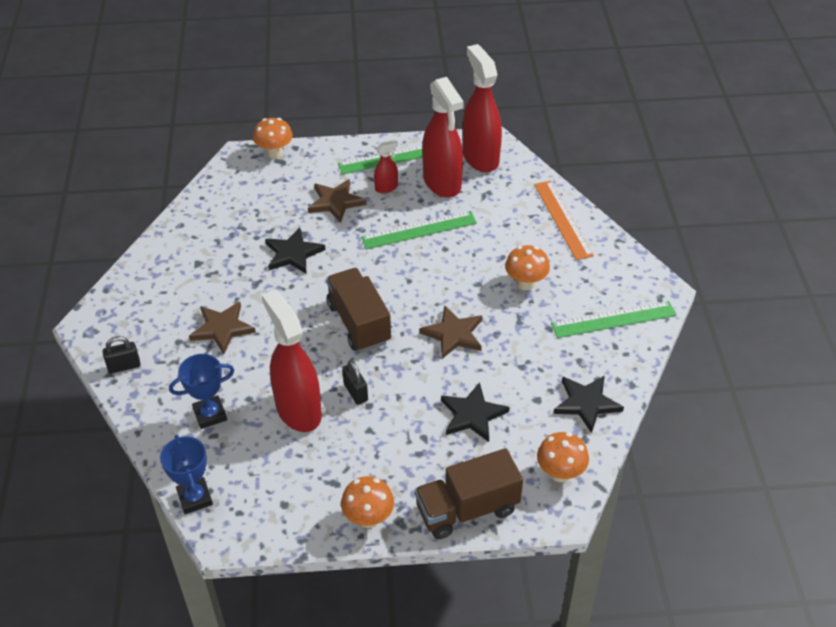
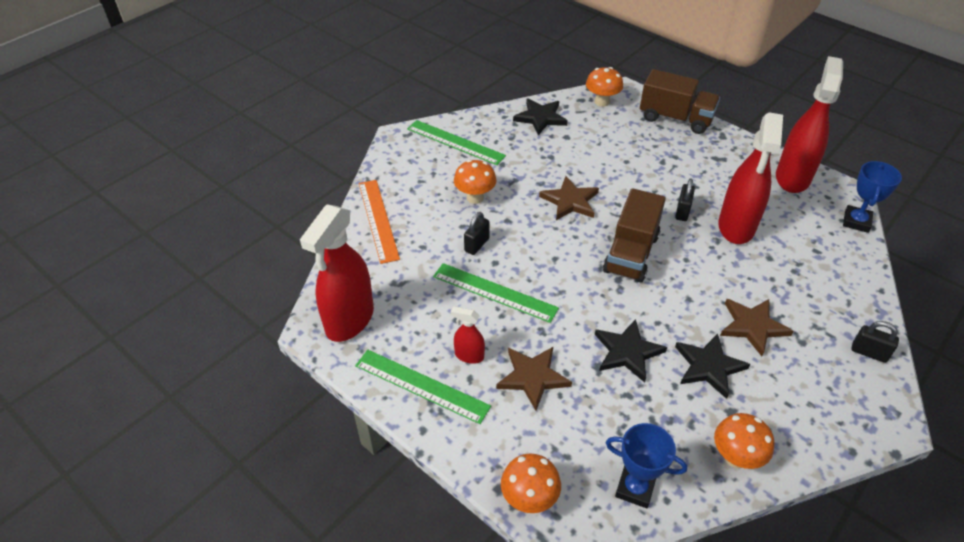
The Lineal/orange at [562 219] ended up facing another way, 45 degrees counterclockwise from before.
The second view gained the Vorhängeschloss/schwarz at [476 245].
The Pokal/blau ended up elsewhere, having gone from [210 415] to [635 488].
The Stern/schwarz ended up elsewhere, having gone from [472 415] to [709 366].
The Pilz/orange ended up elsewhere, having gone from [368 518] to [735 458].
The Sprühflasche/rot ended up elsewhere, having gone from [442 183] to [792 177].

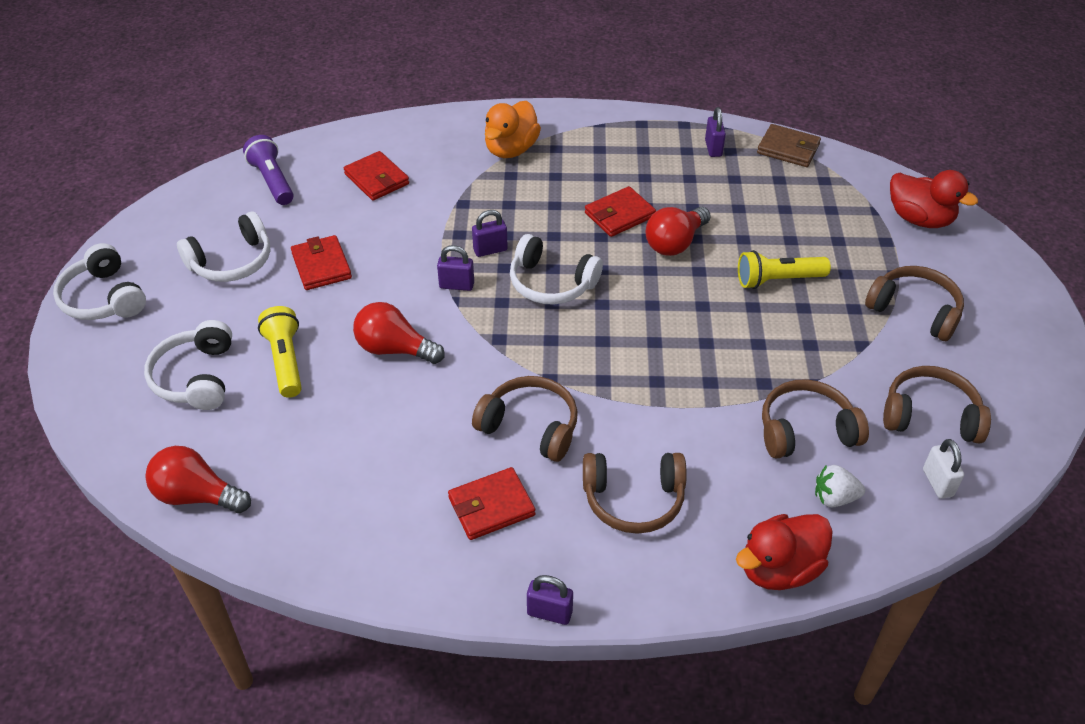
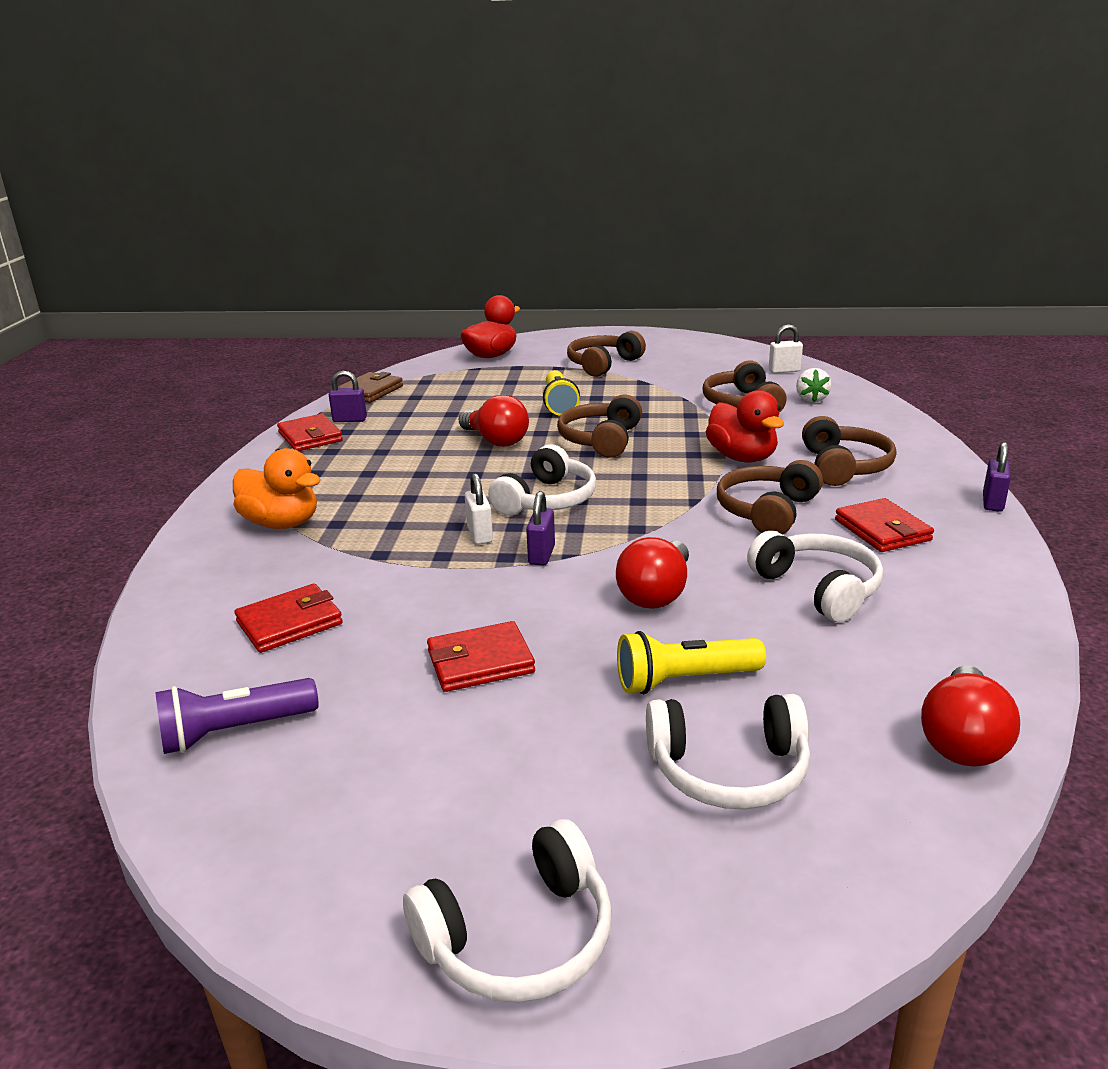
The Geldbörse/rot ended up elsewhere, having gone from [619 215] to [310 437].
What was the Vorhängeschloss/lila at [490 250] turned into the Vorhängeschloss/weiß at [480 535].
The Kopfhörer/braun ended up elsewhere, having gone from [930 416] to [601 440].
The Ente/rot ended up elsewhere, having gone from [779 569] to [742 458].
The Kopfhörer/weiß ended up elsewhere, having gone from [232 261] to [818 588].

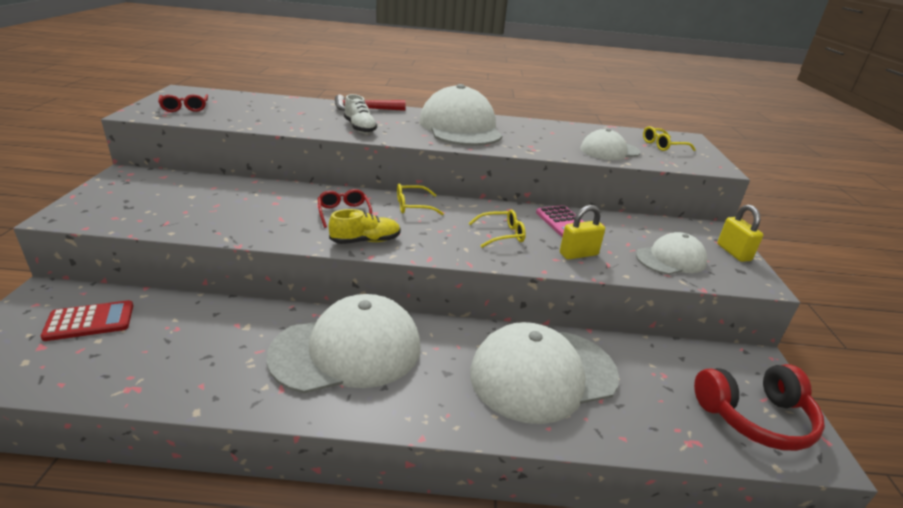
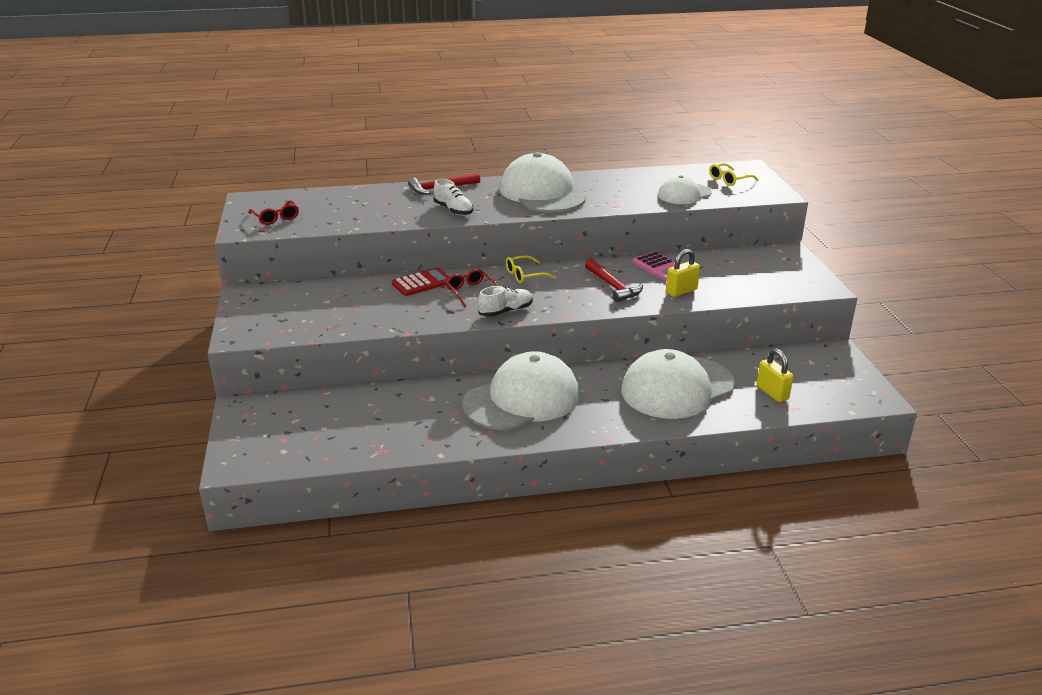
The Taschenrechner/rot ended up elsewhere, having gone from [90 321] to [422 283].
What was the Schuh/gelb at [365 241] turned into the Schuh/weiß at [506 311].
Where the Brille/gelb stood at [502 234], the Hammer/rot came to stand at [613 286].
The Vorhängeschloss/gelb ended up elsewhere, having gone from [733 252] to [772 393].
The second view lost the Kappe/weiß at [670 259].
The second view lost the Kopfhörer/rot at [755 417].

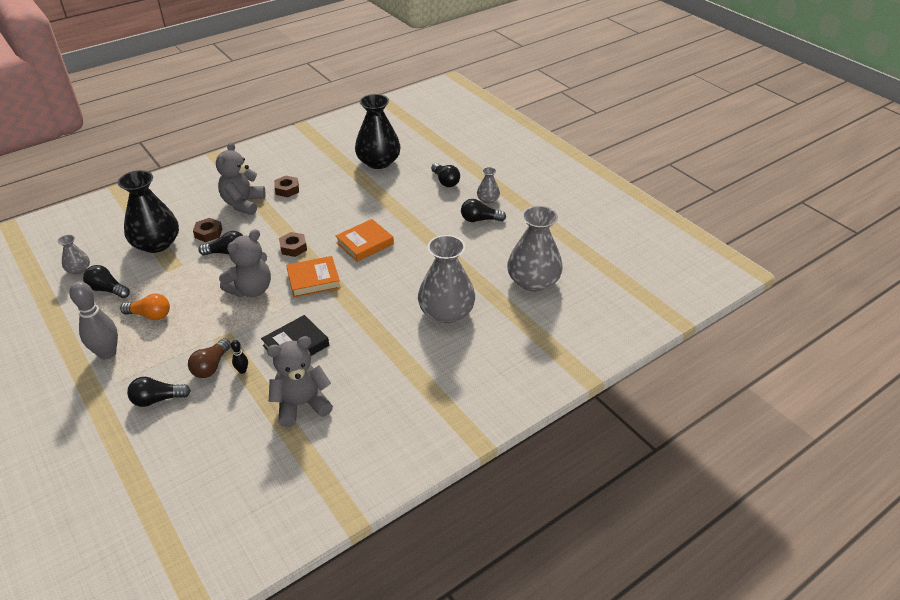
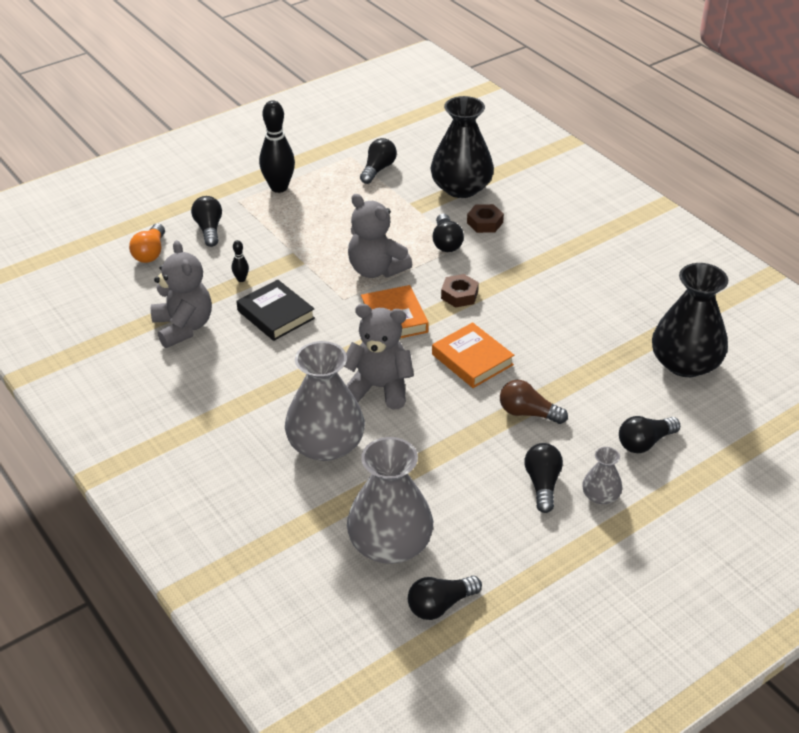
The Glühbirne/orange ended up elsewhere, having gone from [150 315] to [150 253].
What was the Bowlingkegel/grau at [107 353] turned into the Bowlingkegel/schwarz at [279 187].
The Teddybär/grau ended up elsewhere, having gone from [243 203] to [379 388].
The second view gained the Glühbirne/schwarz at [440 605].
The Glühbirne/braun ended up elsewhere, having gone from [211 366] to [528 413].
The second view lost the Vase/grau at [78 269].
The second view lost the Sechskantmutter/braun at [287 189].

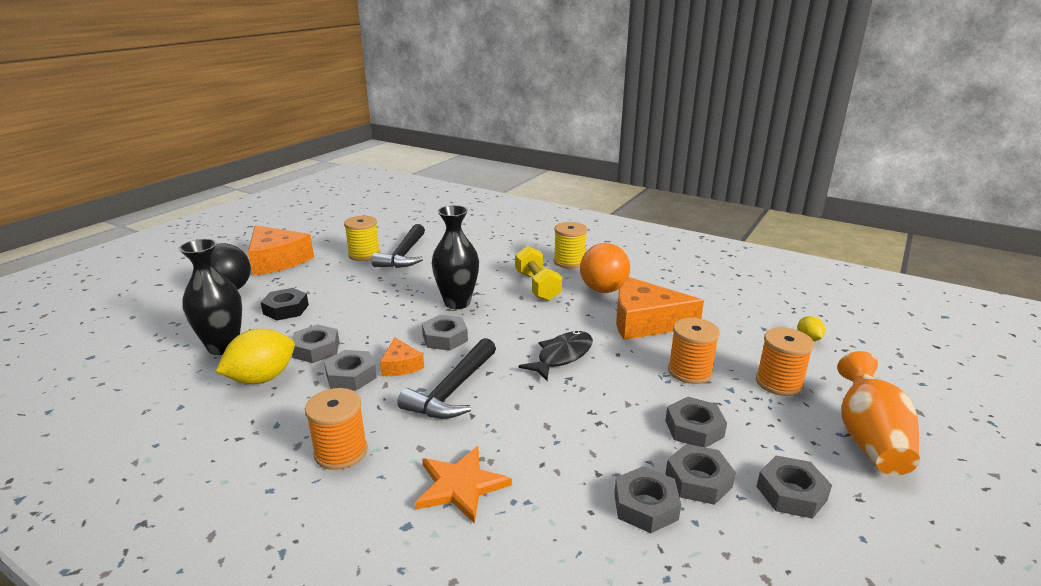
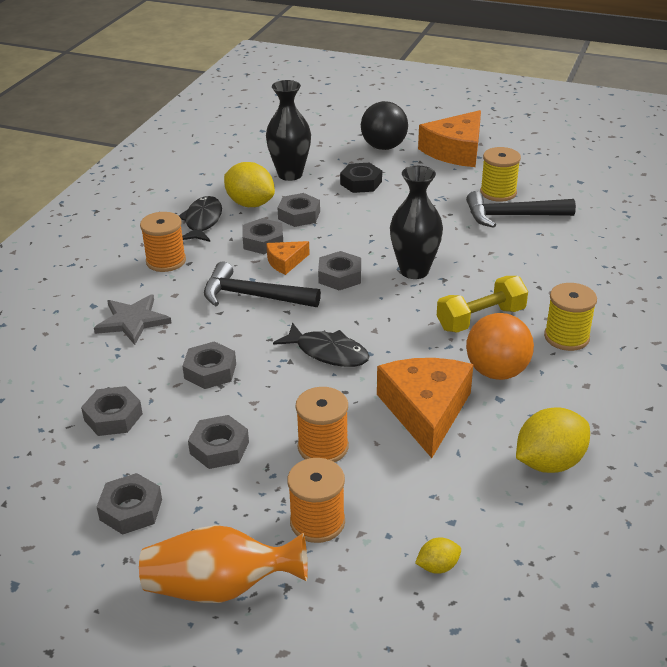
What was the Stern/orange at [461 486] turned into the Stern/grau at [132 321].
The second view gained the Fisch/schwarz at [202 221].
The Sechskantmutter/grau ended up elsewhere, having gone from [698 480] to [210 371].
The second view gained the Zitrone/gelb at [549 462].

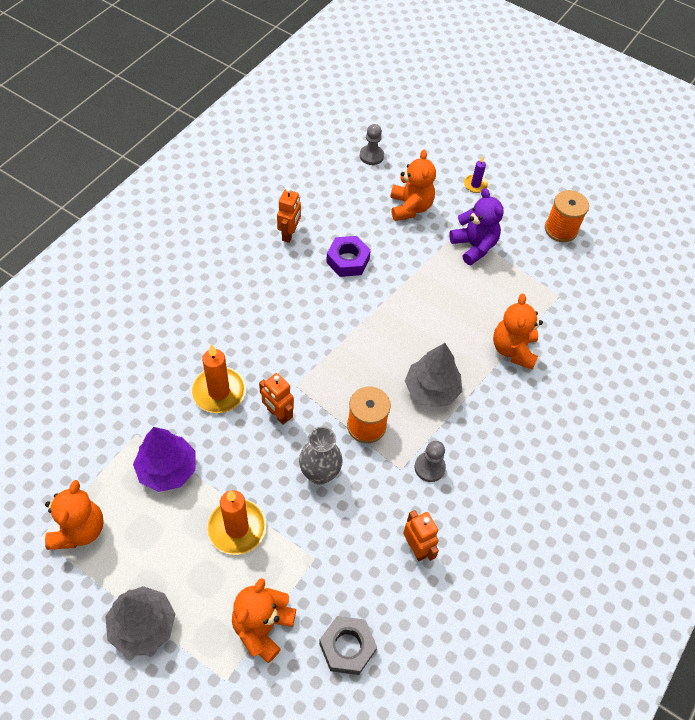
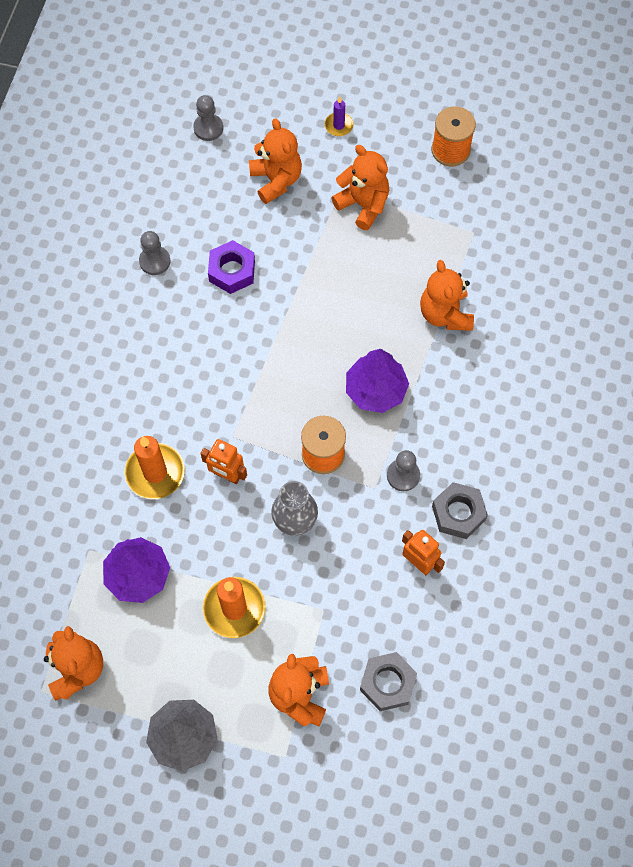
Where the Roboter/orange stood at [289 234], the Bauer/grau came to stand at [155 261].
What was the Teddybär/lila at [474 246] turned into the Teddybär/orange at [363 205].
What was the Baum/grau at [431 390] turned into the Baum/lila at [376 390].
The second view gained the Sechskantmutter/grau at [458 513].

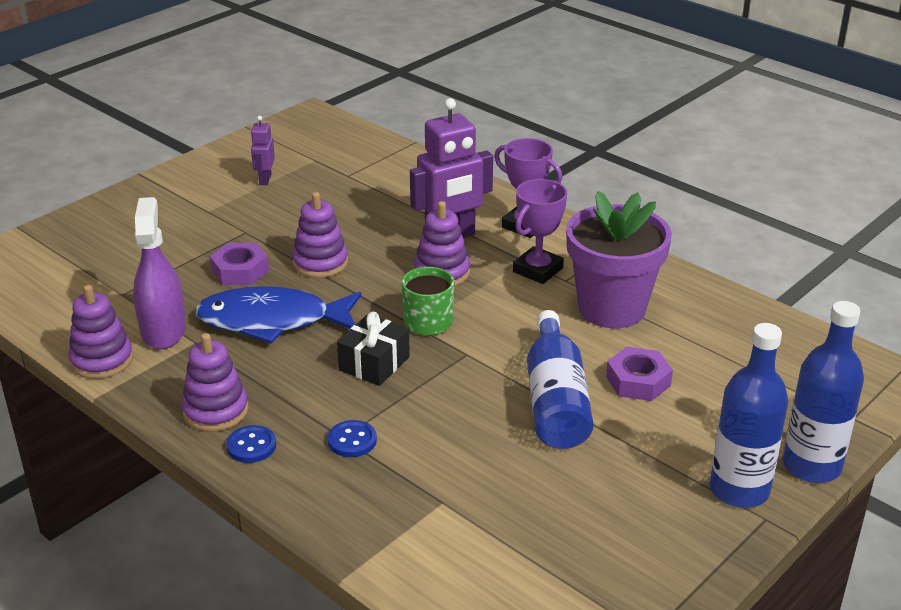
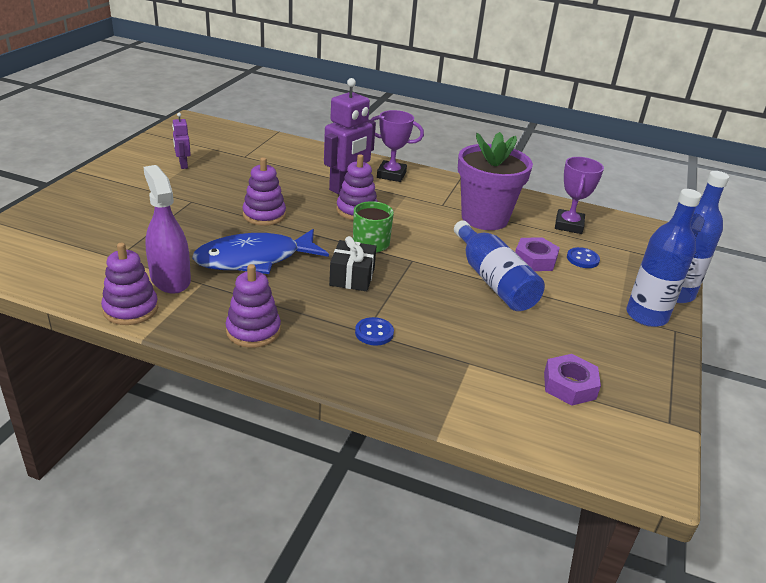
The Sechskantmutter/lila ended up elsewhere, having gone from [240 271] to [569 385].
The Pokal/lila ended up elsewhere, having gone from [537 270] to [568 225].
The Knopf/blau ended up elsewhere, having gone from [251 446] to [582 259].

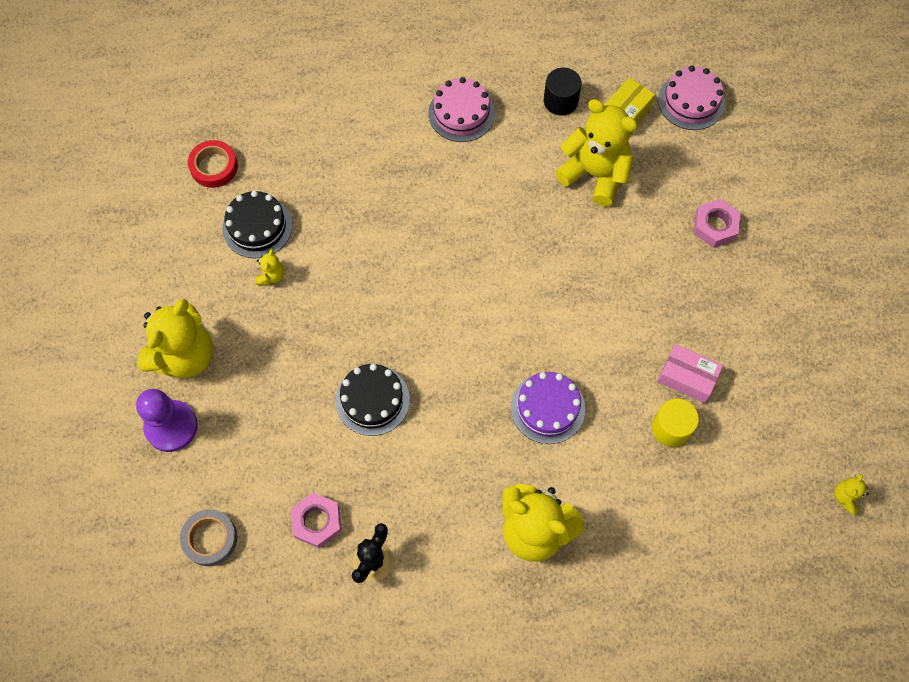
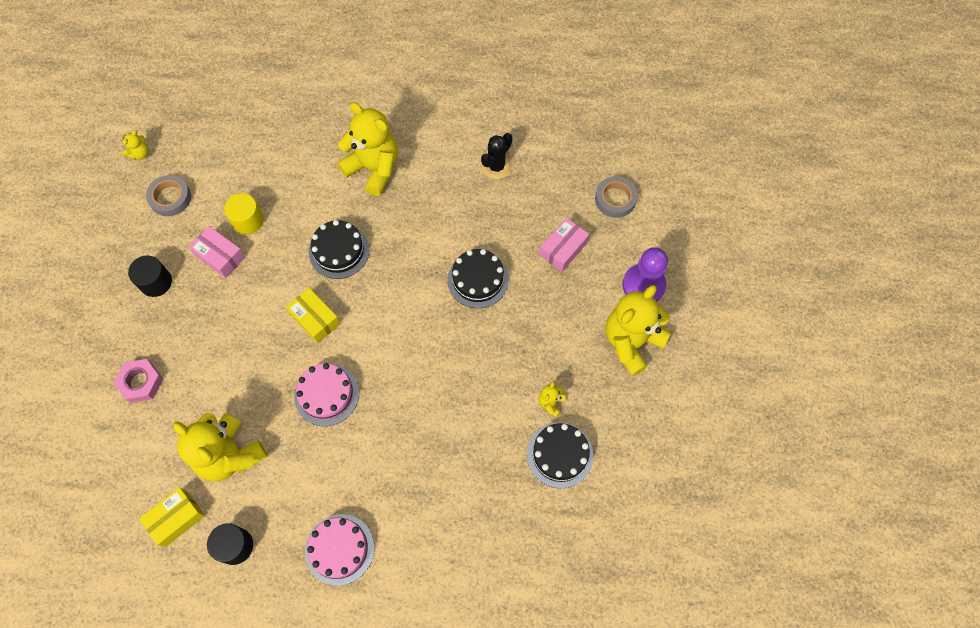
The second view gained the Vollzylinder/schwarz at [156 282].
The second view gained the Klebeband/grau at [170 198].
The second view gained the Schachtel/gelb at [315 319].
The Kuchen/rosa ended up elsewhere, having gone from [691 101] to [326 394].
What was the Kuchen/lila at [547 408] turned into the Kuchen/schwarz at [339 251].
The second view gained the Schachtel/rosa at [563 249].
The second view lost the Klebeband/rot at [214 167].
The second view lost the Sechskantmutter/rosa at [317 522].

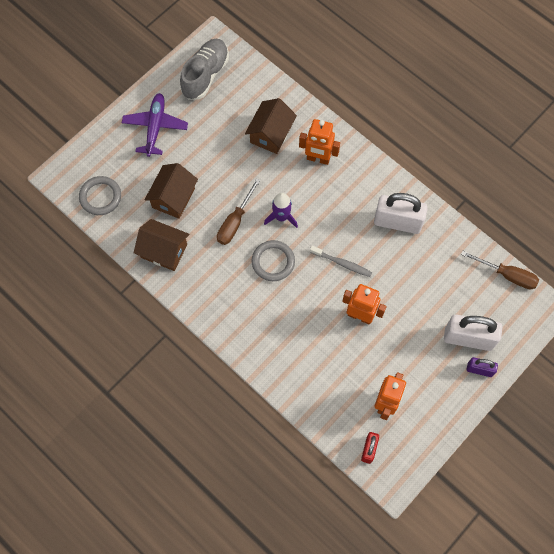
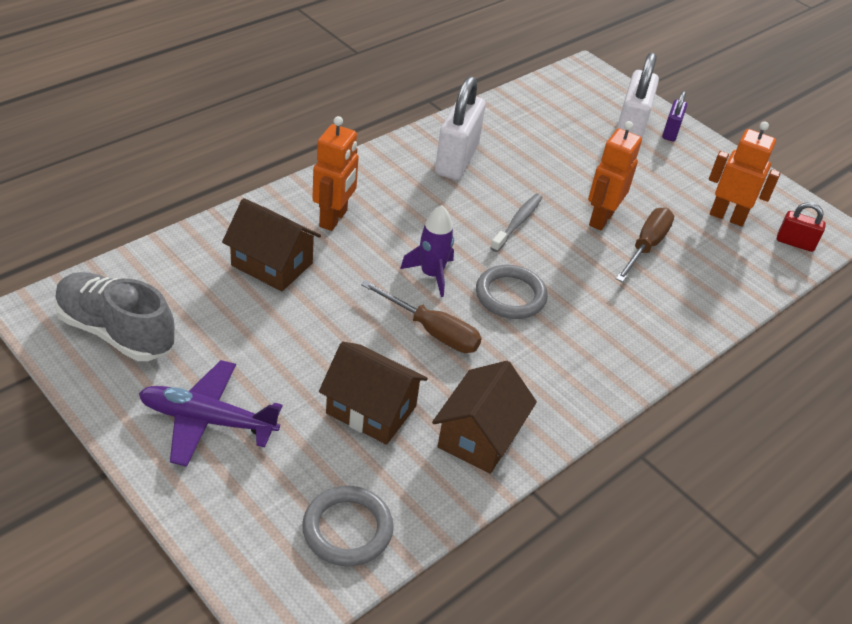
The Schraubenzieher/braun ended up elsewhere, having gone from [507 275] to [646 246].

